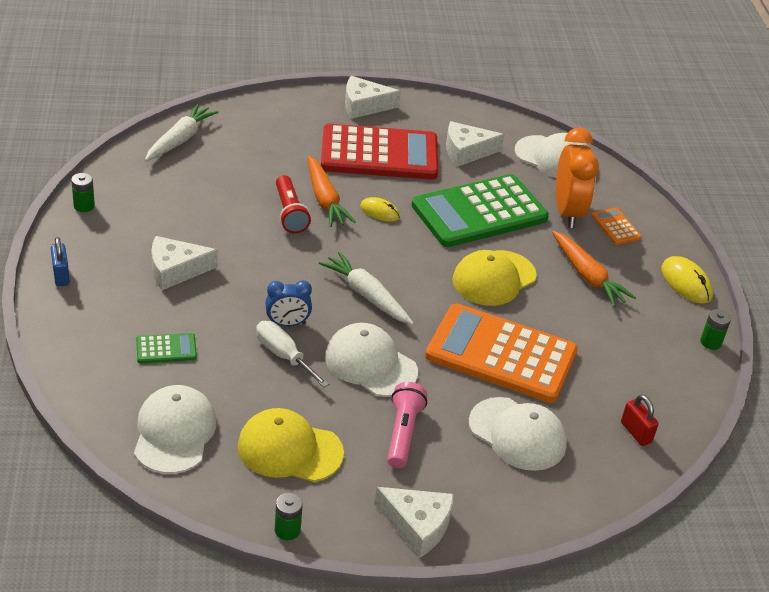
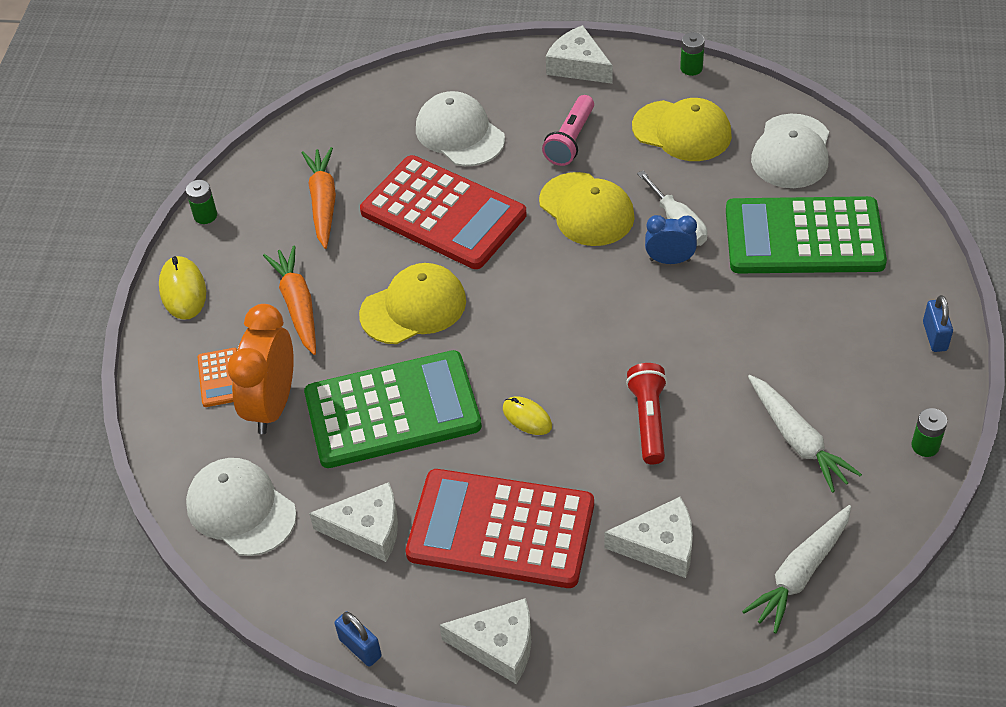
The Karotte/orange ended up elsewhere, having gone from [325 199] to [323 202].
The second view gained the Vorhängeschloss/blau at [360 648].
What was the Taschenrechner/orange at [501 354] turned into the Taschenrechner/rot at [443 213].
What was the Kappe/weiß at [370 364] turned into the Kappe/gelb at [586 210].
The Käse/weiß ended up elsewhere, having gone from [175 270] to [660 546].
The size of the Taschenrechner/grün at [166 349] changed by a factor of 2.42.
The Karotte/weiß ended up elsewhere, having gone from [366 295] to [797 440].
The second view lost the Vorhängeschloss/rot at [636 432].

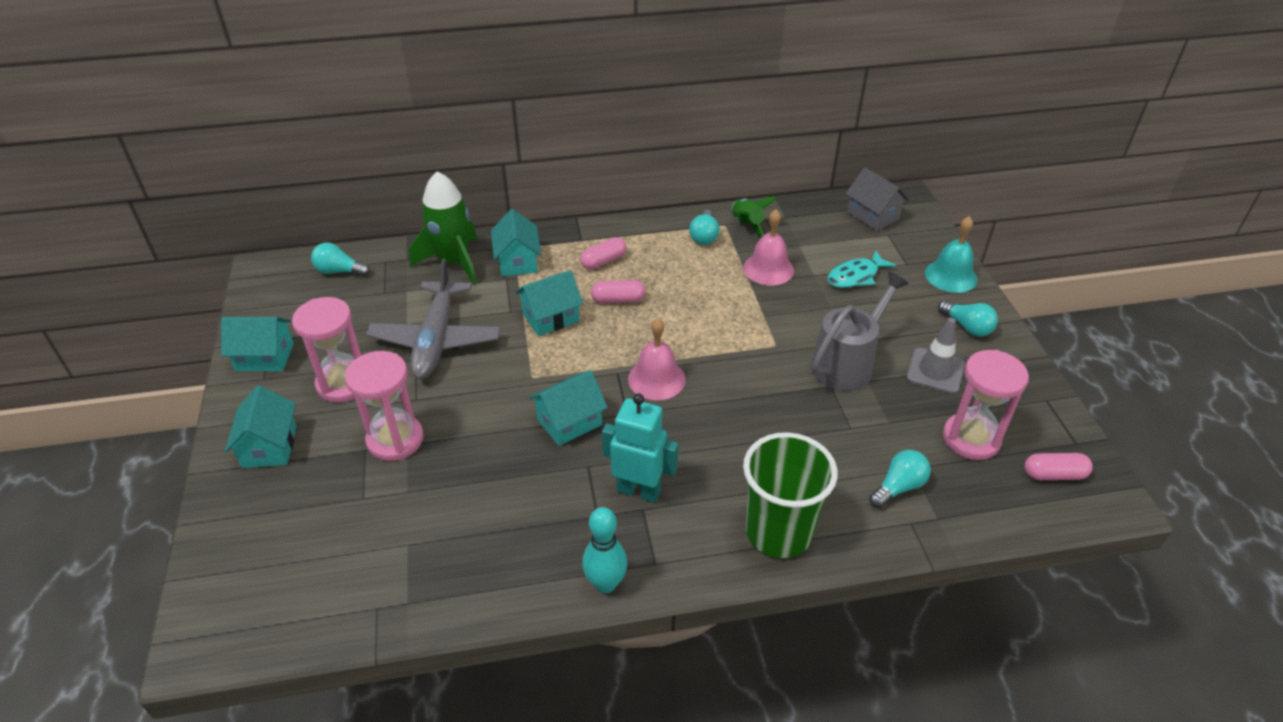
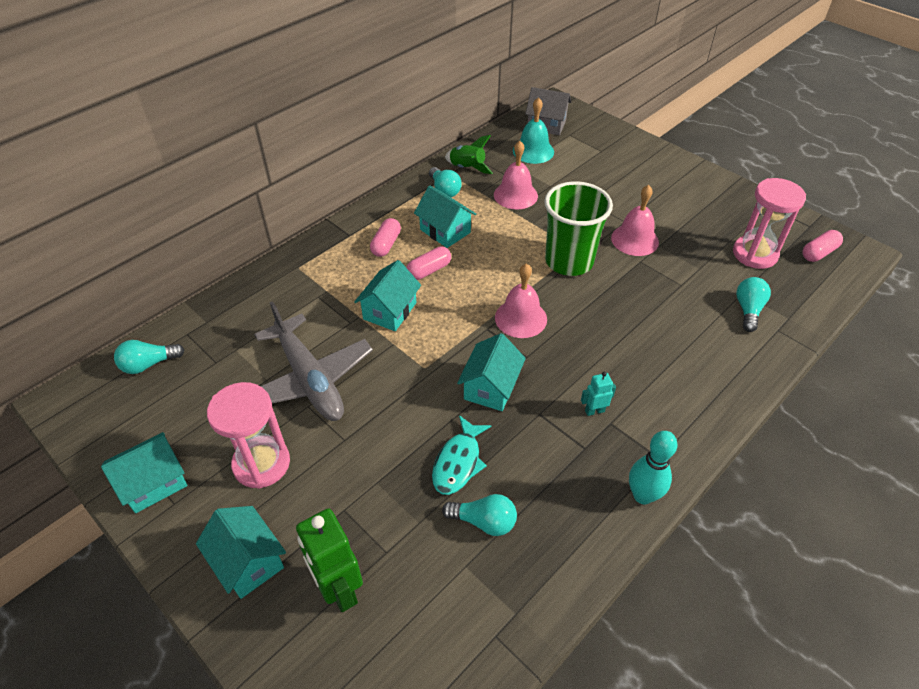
The second view gained the Roboter/grün at [339 589].
The Haus/türkis ended up elsewhere, having gone from [518 261] to [445 231].
The Fisch/türkis ended up elsewhere, having gone from [856 276] to [458 462].
The Glühbirne/türkis ended up elsewhere, having gone from [967 327] to [484 521].
The Glocke/türkis ended up elsewhere, having gone from [951 276] to [533 151].
The Becher/grün ended up elsewhere, having gone from [778 532] to [569 261].
The size of the Roboter/türkis at [639 491] changed by a factor of 0.49.
Where the Gießkanne/grau stood at [847 363], the Glocke/rosa came to stand at [634 240].
The second view lost the Sanduhr/rosa at [395 440].
The second view lost the Rakete/grün at [453 262].
The second view lost the Leitkegel/grau at [935 371].

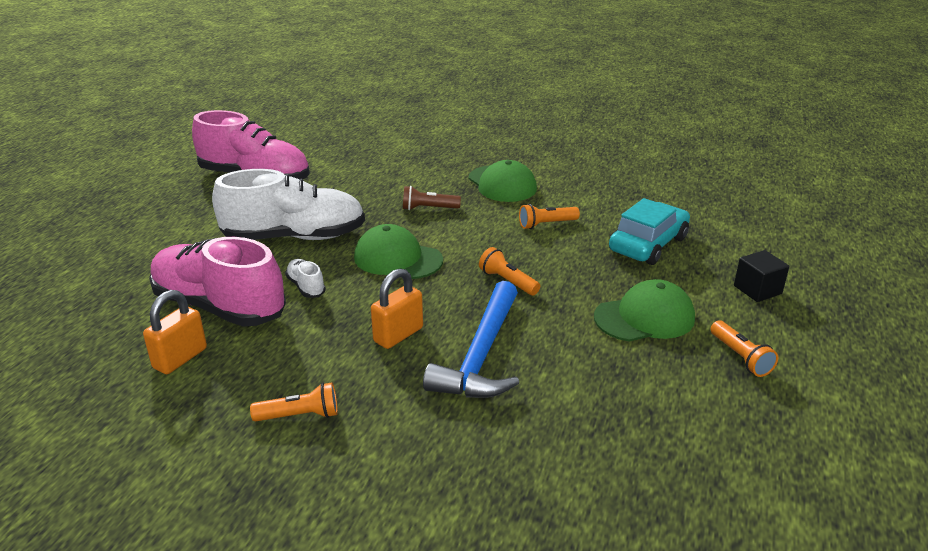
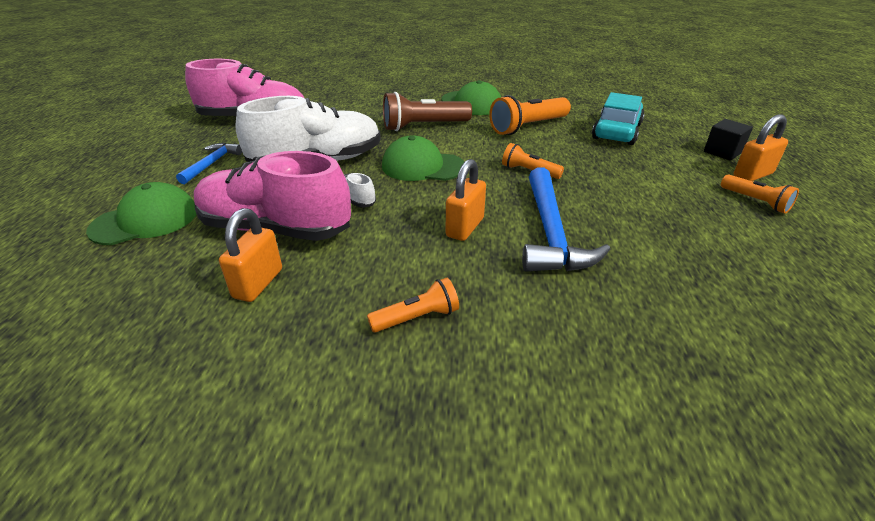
The Kappe/grün ended up elsewhere, having gone from [644 317] to [145 220].
The second view gained the Hammer/blau at [211 164].
The size of the Taschenlampe/braun at [428 208] changed by a factor of 1.72.
The size of the Taschenlampe/orange at [546 224] changed by a factor of 1.72.
The second view gained the Vorhängeschloss/orange at [752 175].

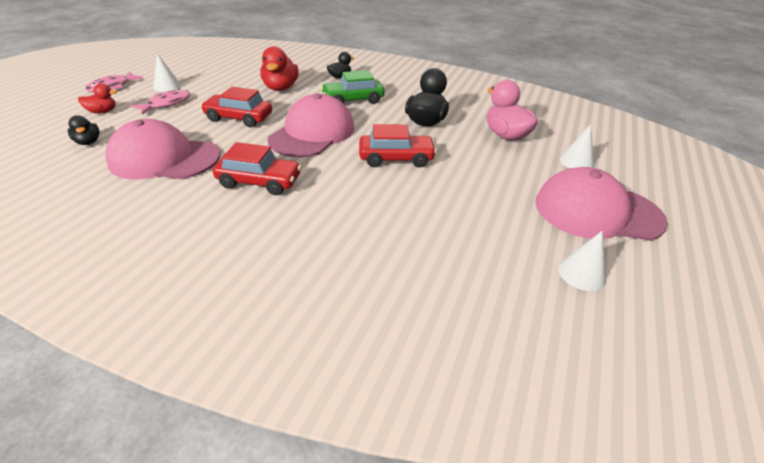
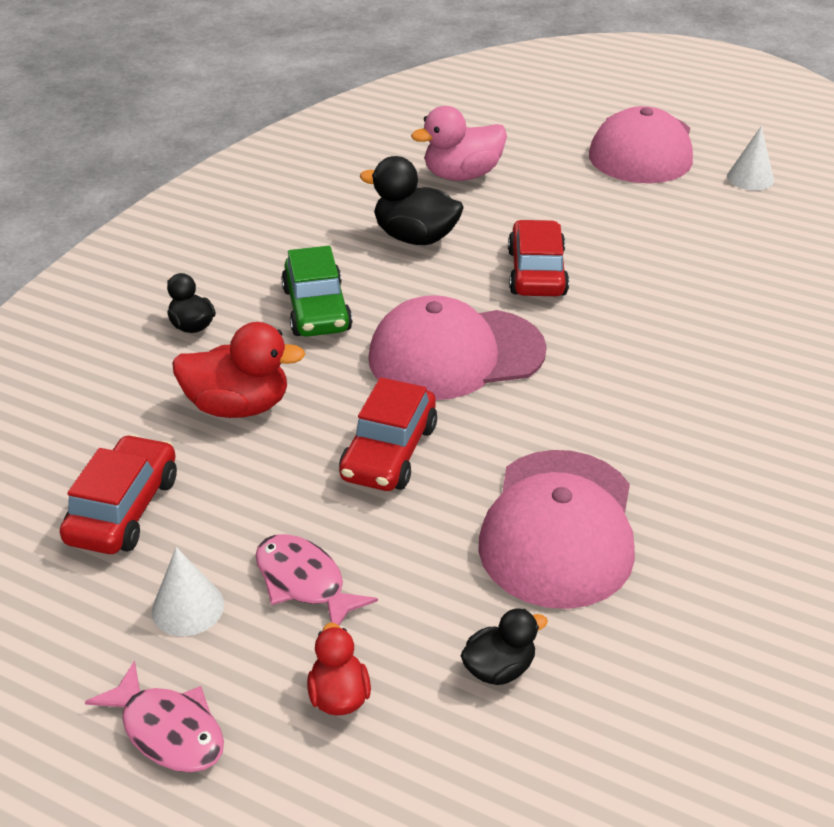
The Auto/rot ended up elsewhere, having gone from [259 182] to [124 509].
The Kappe/rosa at [312 133] ended up facing another way, 45 degrees counterclockwise from before.
The second view lost the Kegel/weiß at [576 162].

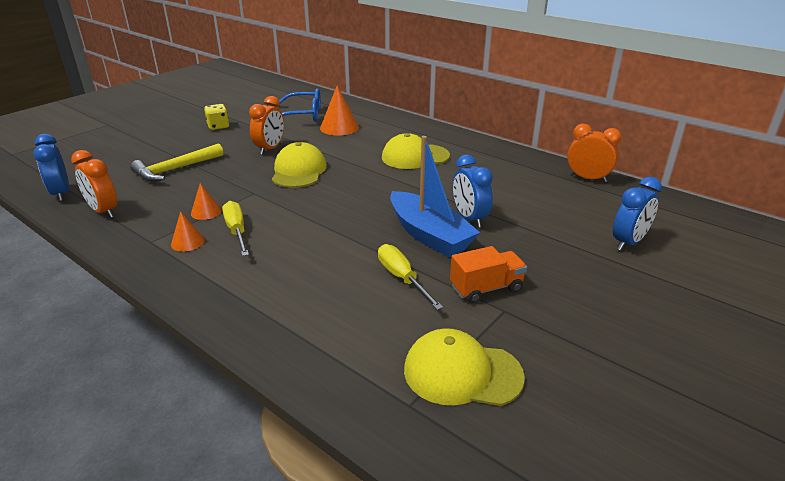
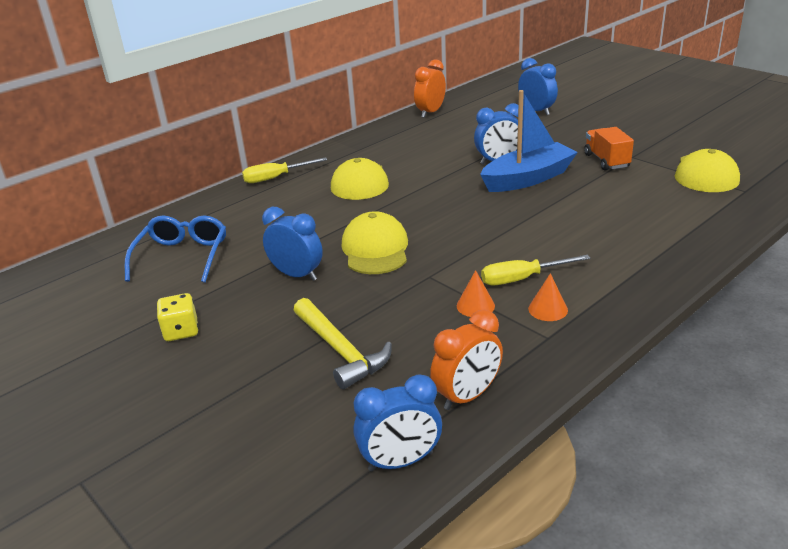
The Schraubenzieher/gelb ended up elsewhere, having gone from [402 278] to [276 178].
What was the Wecker/orange at [270 149] turned into the Wecker/blau at [297 275].
The Kappe/gelb at [299 171] ended up facing another way, 75 degrees clockwise from before.
The second view lost the Kegel/orange at [339 127].

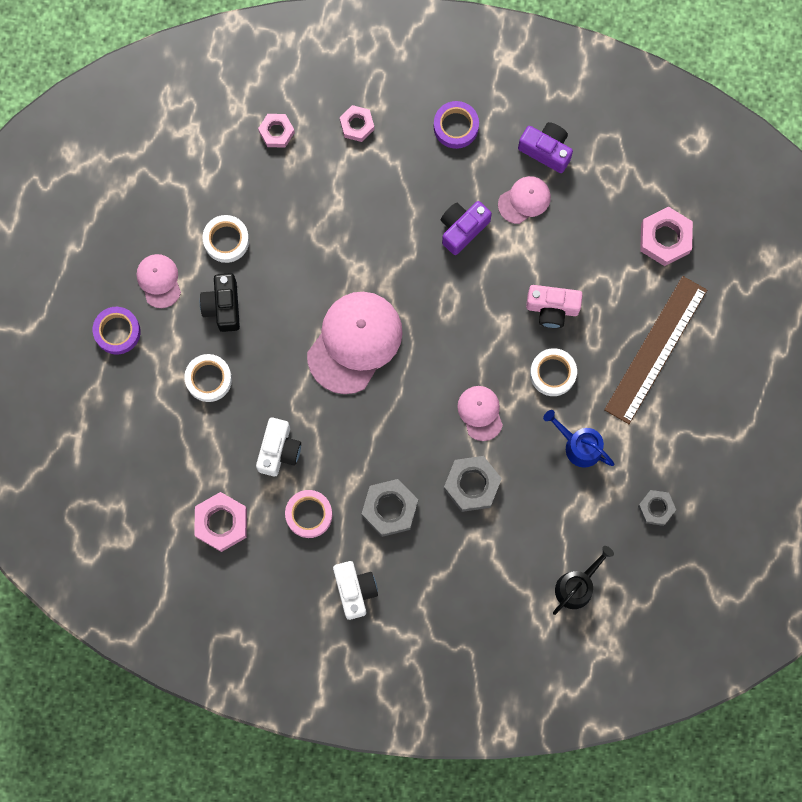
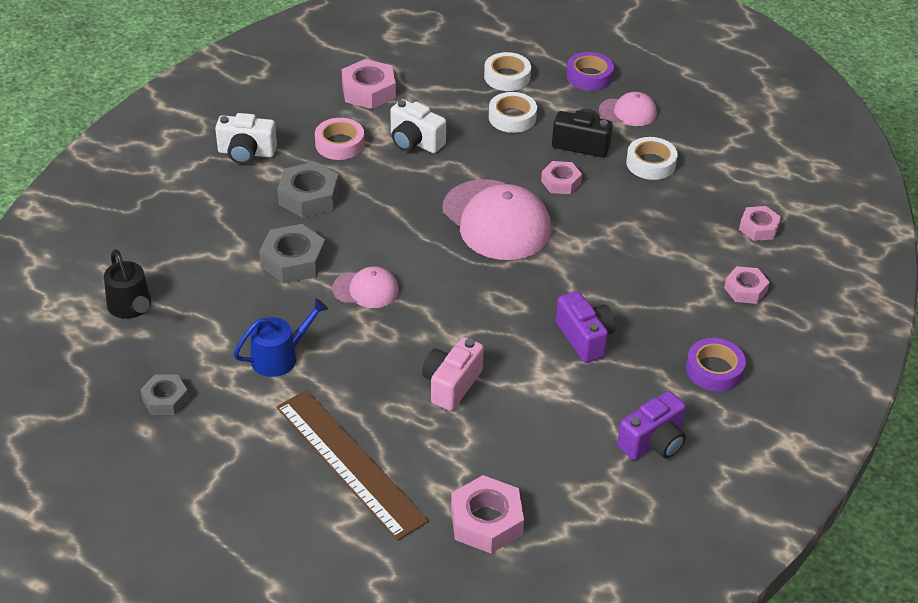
The Klebeband/weiß ended up elsewhere, having gone from [553 373] to [507 77].
The second view gained the Sechskantmutter/rosa at [561 182].
The second view lost the Kappe/rosa at [524 200].

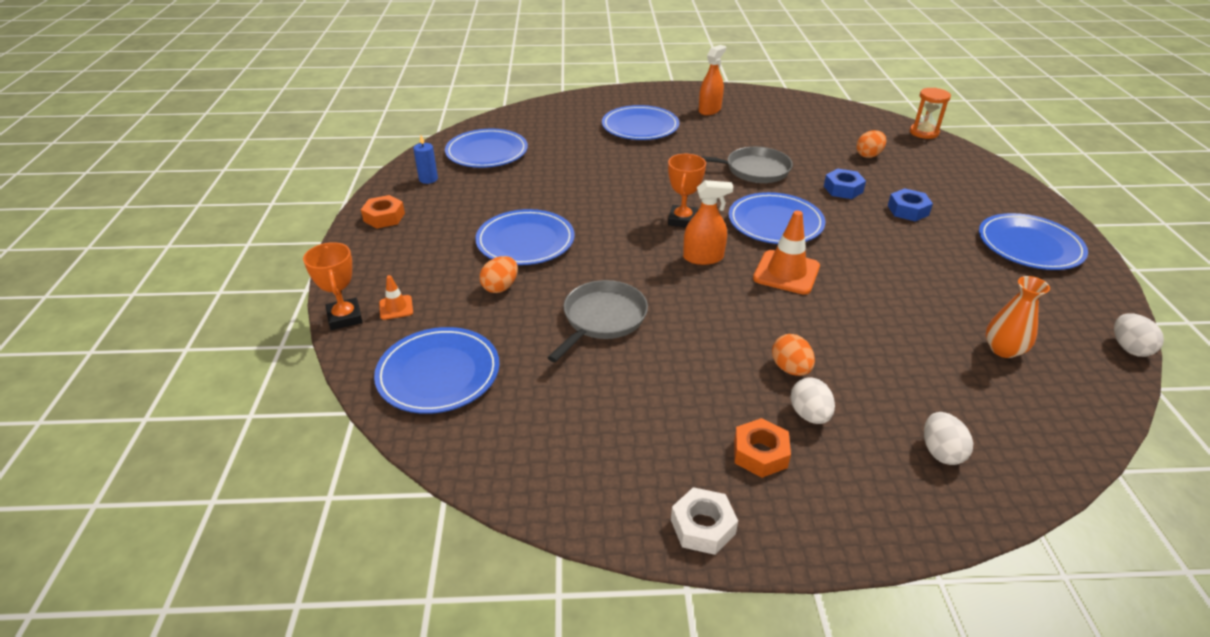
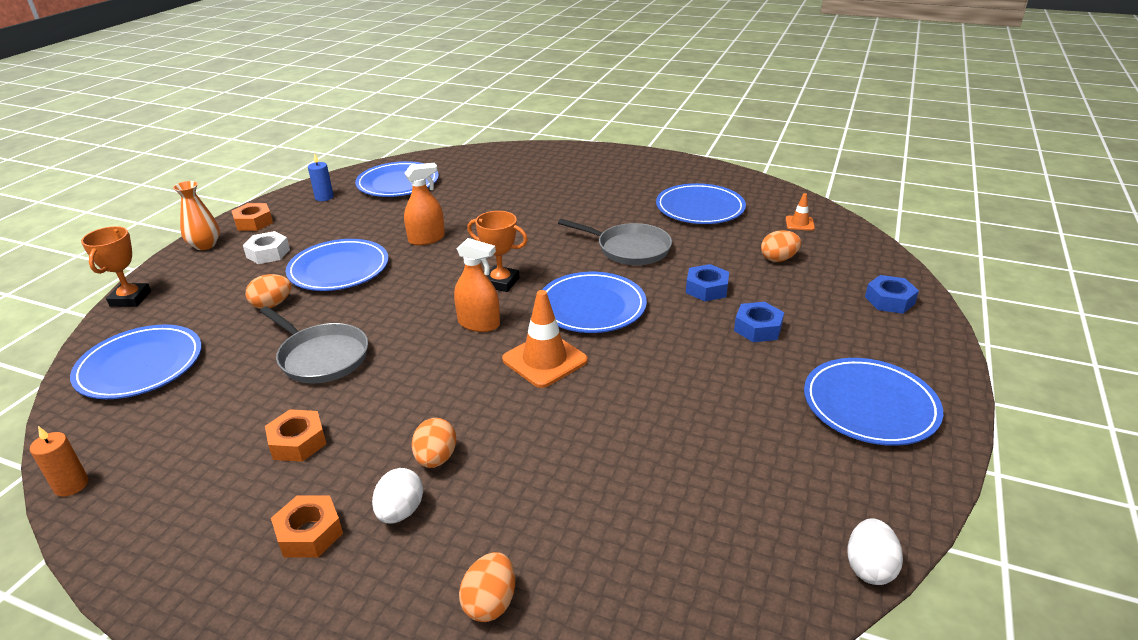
The second view gained the Kerze/orange at [71 485].
The Vase/orange ended up elsewhere, having gone from [1003 349] to [205 245].
The Sechskantmutter/weiß ended up elsewhere, having gone from [702 526] to [268 253].
The Pfanne/grau at [602 319] ended up facing another way, 75 degrees clockwise from before.
The second view gained the Sechskantmutter/orange at [298 442].
The Sprühflasche/orange ended up elsewhere, having gone from [709 110] to [426 239].
What was the Ei/weiß at [940 452] turned into the Ei/orange at [490 603].
The Pokal/orange at [682 220] ended up facing another way, 75 degrees clockwise from before.
The Teller/blau ended up elsewhere, having gone from [640 127] to [700 208].
The Leitkegel/orange ended up elsewhere, having gone from [396 307] to [799 223].
The second view gained the Sechskantmutter/blau at [889 300].
The second view lost the Sanduhr/orange at [923 132].

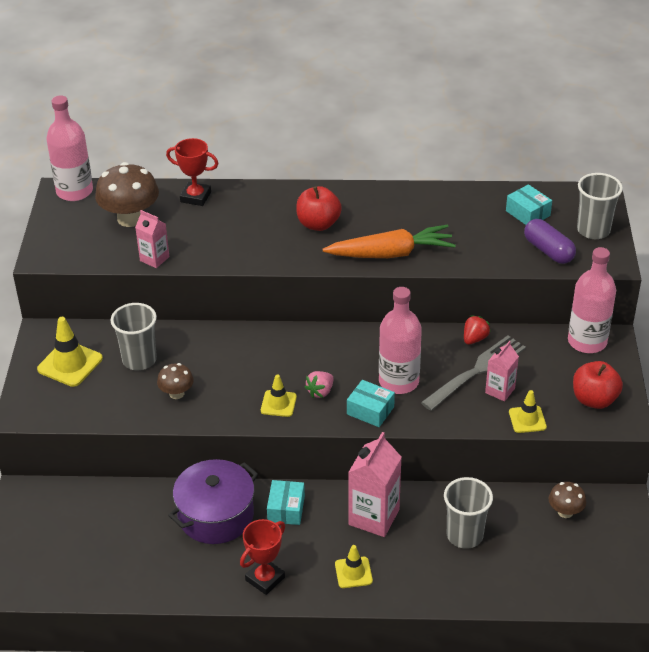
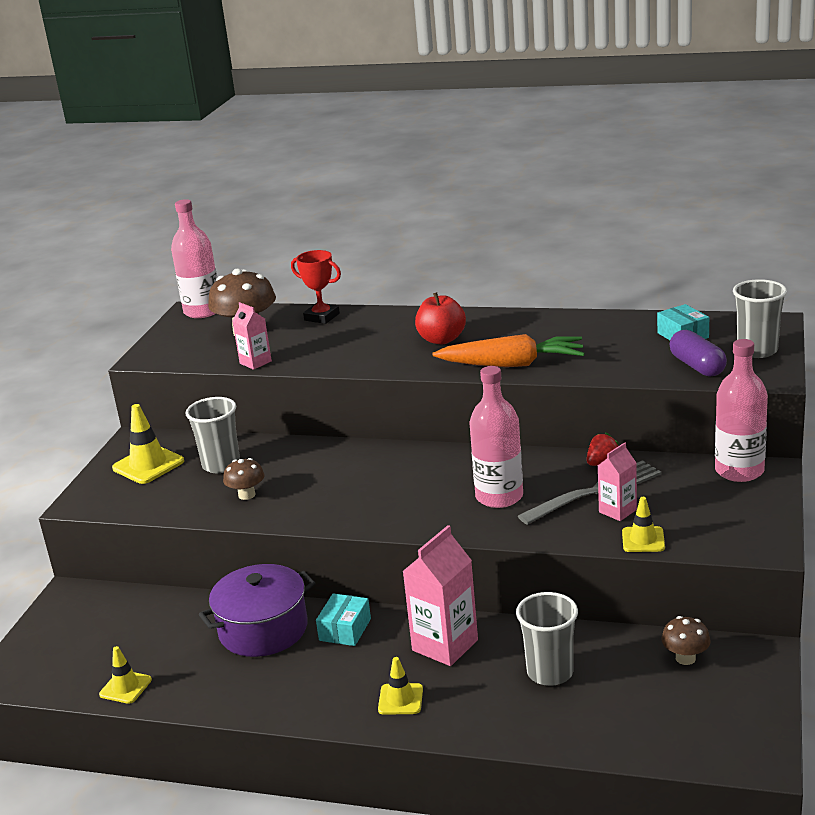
The Leitkegel/gelb ended up elsewhere, having gone from [278 404] to [125 687].
The second view lost the Pokal/rot at [265 579].
The second view lost the Erdbeere/rosa at [320 392].
The second view lost the Schachtel/türkis at [370 410].
The second view lost the Apfel/rot at [594 400].

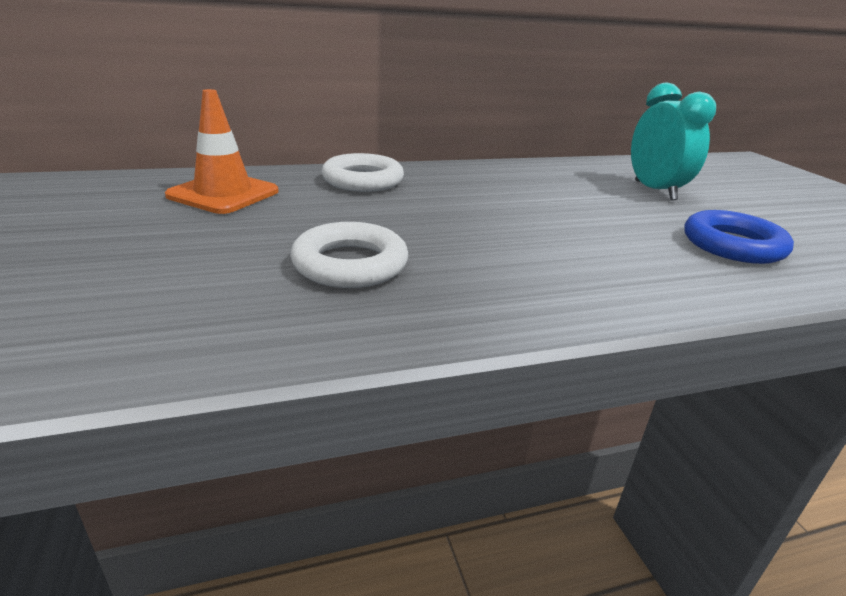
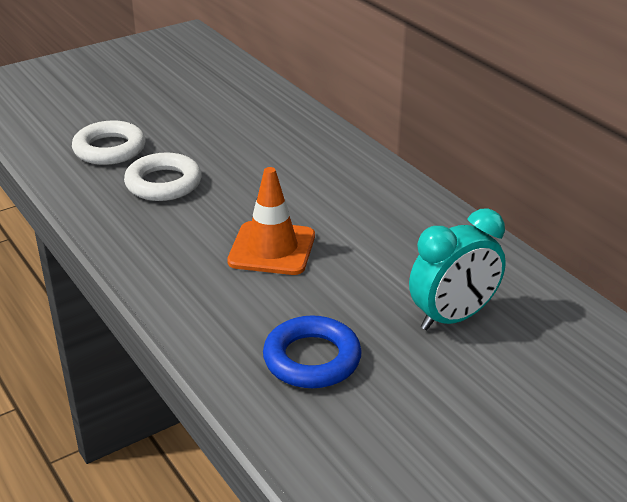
The Ring/weiß ended up elsewhere, having gone from [363 180] to [109 149].
The Leitkegel/orange ended up elsewhere, having gone from [223 194] to [272 249].

